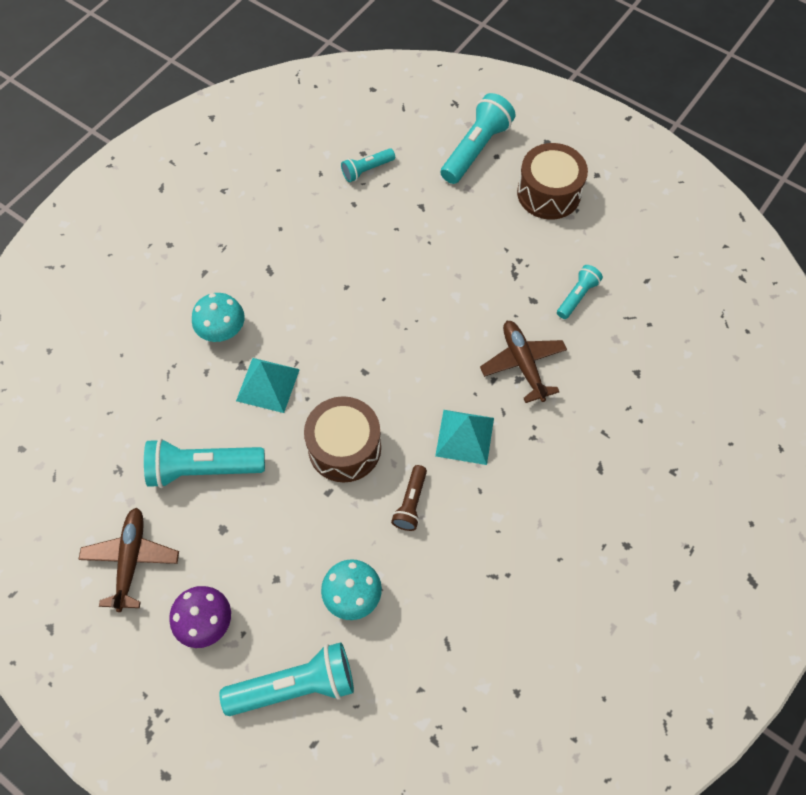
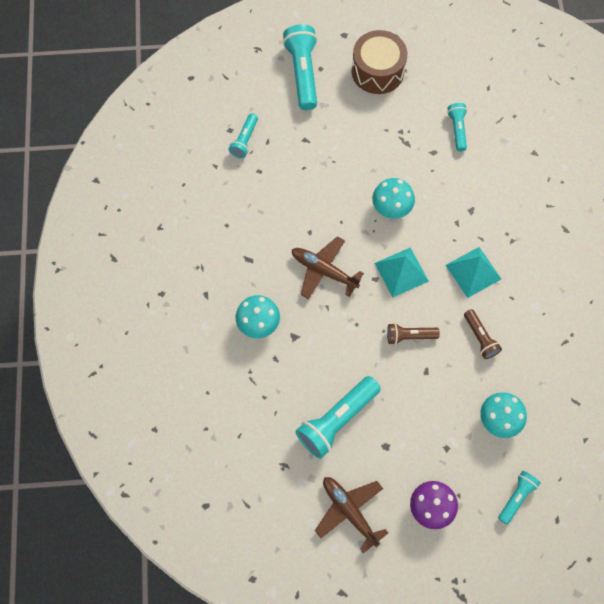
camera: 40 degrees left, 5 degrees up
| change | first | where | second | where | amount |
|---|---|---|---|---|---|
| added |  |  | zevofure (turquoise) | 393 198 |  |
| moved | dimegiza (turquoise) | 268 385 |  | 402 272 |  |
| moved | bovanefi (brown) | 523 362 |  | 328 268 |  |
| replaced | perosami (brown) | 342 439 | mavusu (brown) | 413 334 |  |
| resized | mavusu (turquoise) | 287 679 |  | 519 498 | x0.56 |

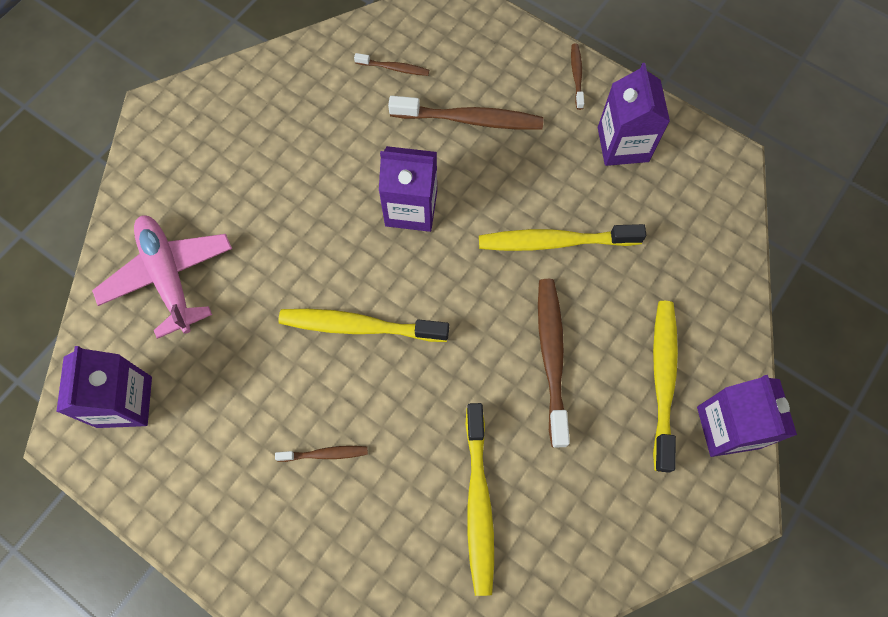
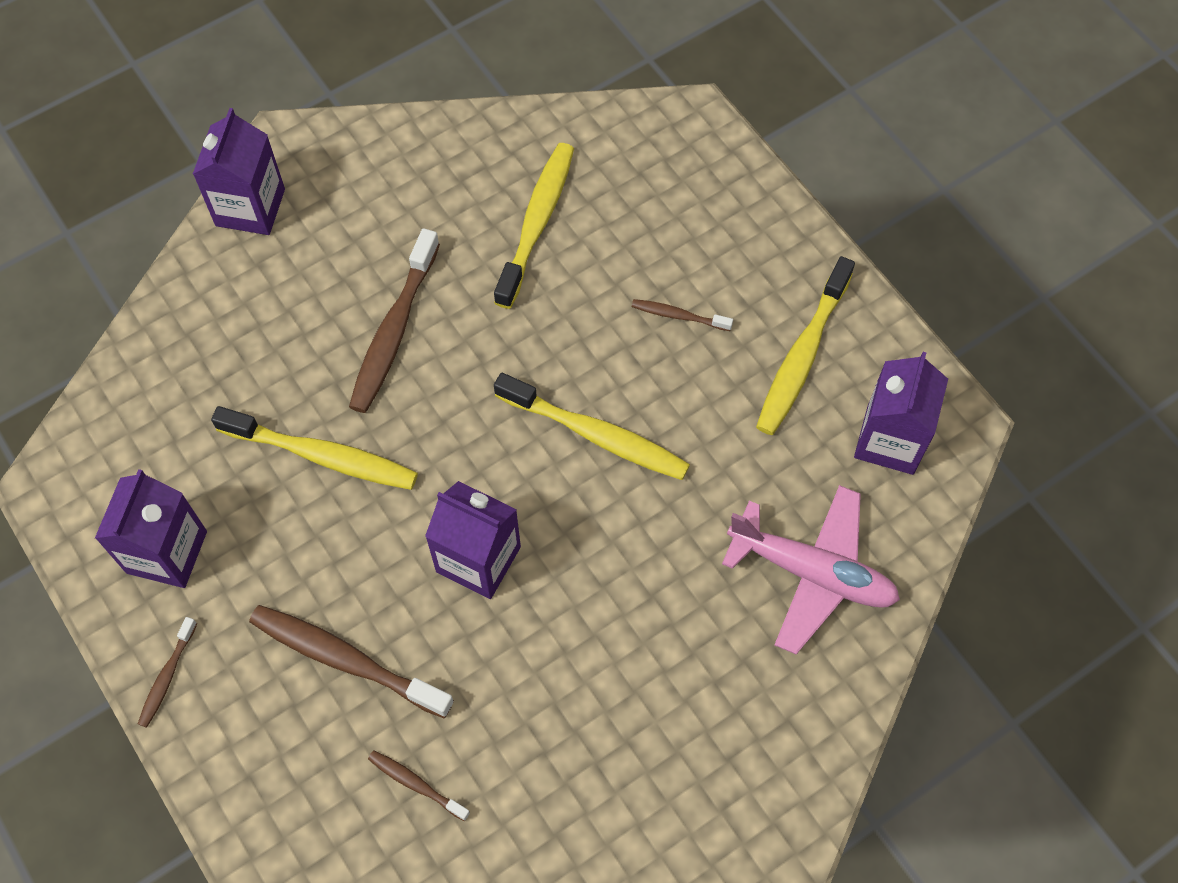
camera: 160 degrees left, 5 degrees down
| change | first | where | second | where | amount |
|---|---|---|---|---|---|
| moved | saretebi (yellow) | 665 387 |  | 805 345 |  |
| turned | bovanefi (pink) | 162 277 |  | 811 569 | 60 degrees counterclockwise |

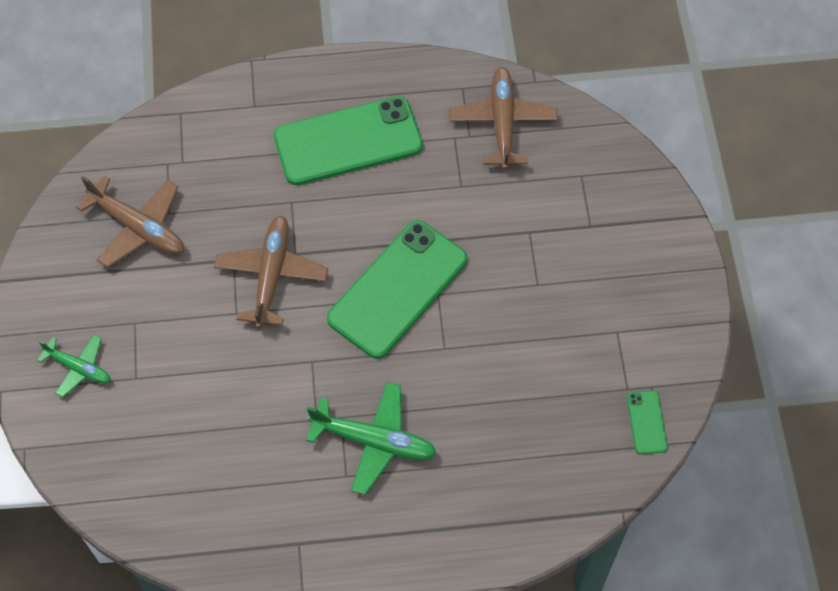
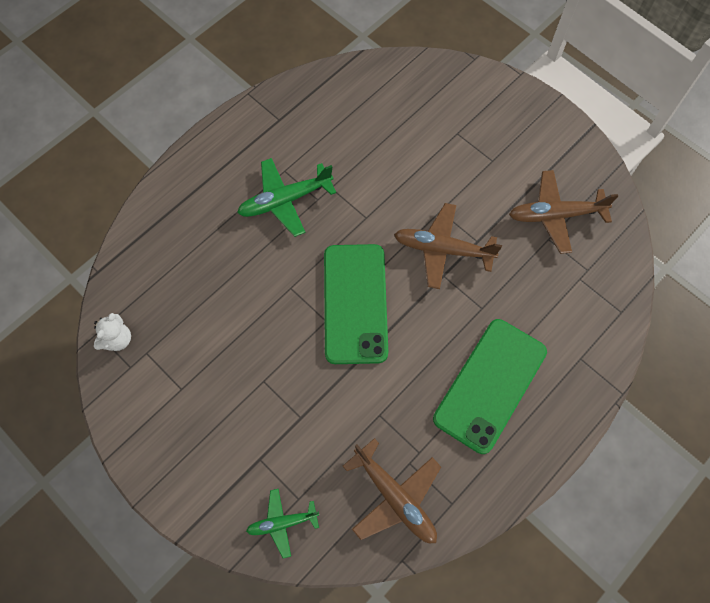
camera: 140 degrees right, 5 degrees up
| change | first | where | second | where | amount |
|---|---|---|---|---|---|
| moved | bovanefi (green) | 73 366 |  | 282 524 |  |
| replaced | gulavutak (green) | 647 422 | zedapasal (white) | 112 332 |  |
| turned | bovanefi (brown) | 271 271 |  | 448 246 | 135 degrees clockwise |

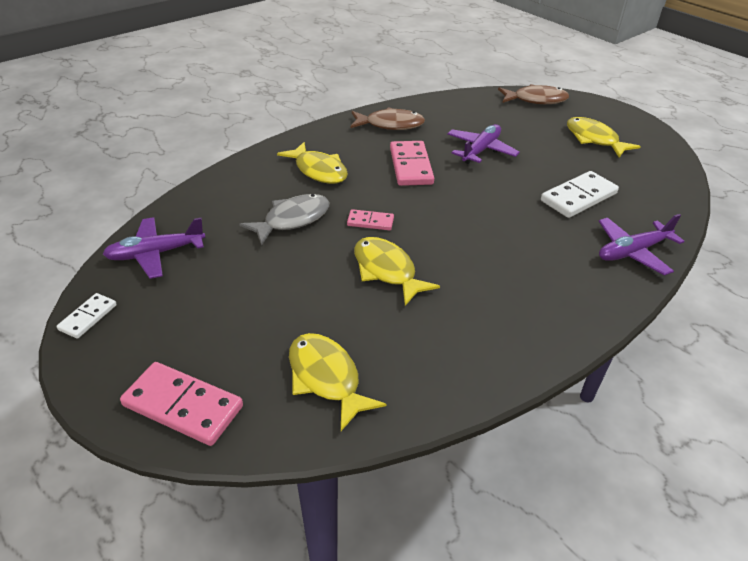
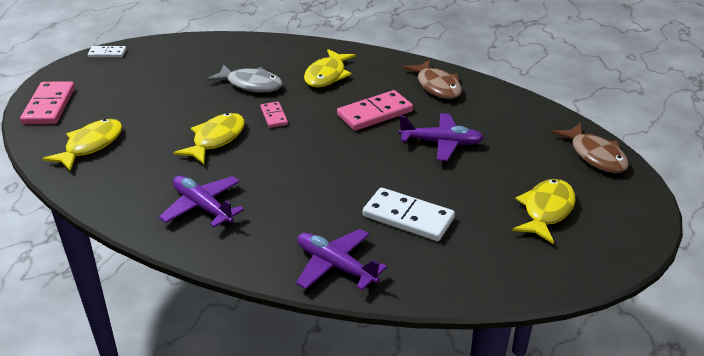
camera: 65 degrees right, 5 degrees down
| change | first | where | second | where | amount |
|---|---|---|---|---|---|
| moved | bovanefi (purple) | 154 248 |  | 201 201 |  |

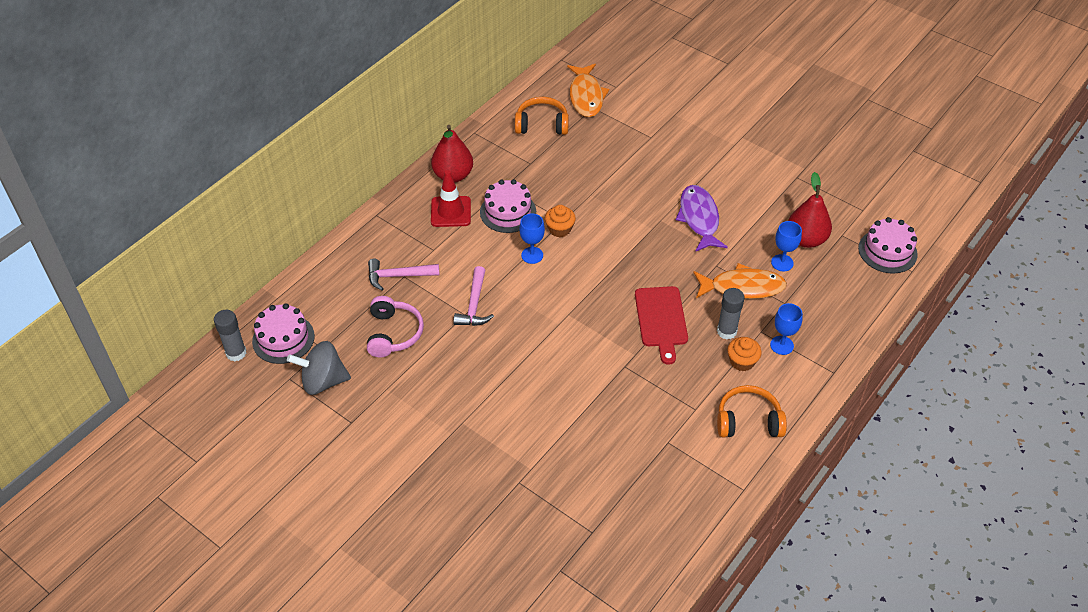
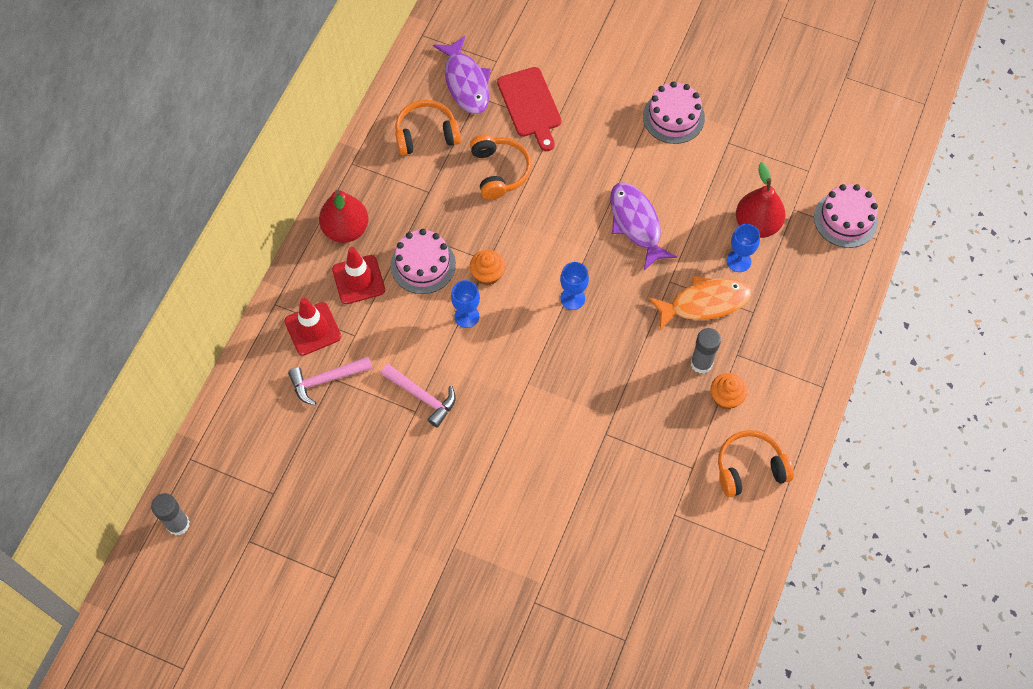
camera: 15 degrees left, 15 degrees up
| change | first | where | second | where | amount |
|---|---|---|---|---|---|
| removed | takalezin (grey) | 319 368 |  |  |  |
| removed | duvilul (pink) | 395 327 |  |  |  |
| added |  |  | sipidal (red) | 312 327 |  |
| added |  |  | duvilul (orange) | 500 167 |  |
| moved | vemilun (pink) | 283 333 |  | 674 112 |  |
| moved | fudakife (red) | 661 325 |  | 529 109 |  |
| moved | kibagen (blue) | 786 329 |  | 574 286 |  |
| recoloured | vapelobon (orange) | 588 90 | vapelobon (purple) | 462 75 |  |
| turned | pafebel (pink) | 473 296 |  | 418 396 | 45 degrees counterclockwise |

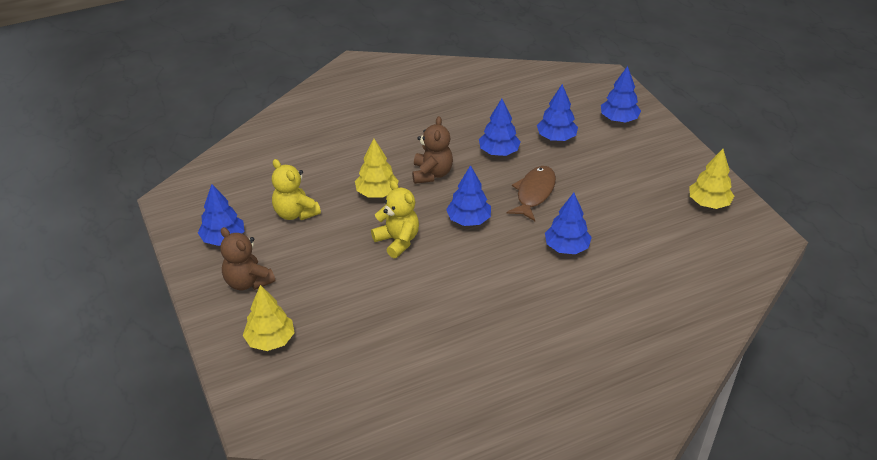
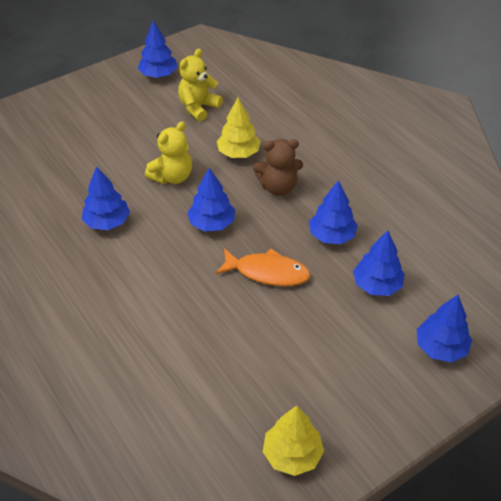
camera: 80 degrees right, 5 degrees up
| change | first | where | second | where | amount |
|---|---|---|---|---|---|
| removed | zedapasal (brown) | 247 258 |  |  |  |
| removed | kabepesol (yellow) | 269 318 |  |  |  |
| moved | kabepesol (blue) | 568 223 |  | 106 198 |  |
| recoloured | vapelobon (brown) | 531 193 | vapelobon (orange) | 263 267 |  |

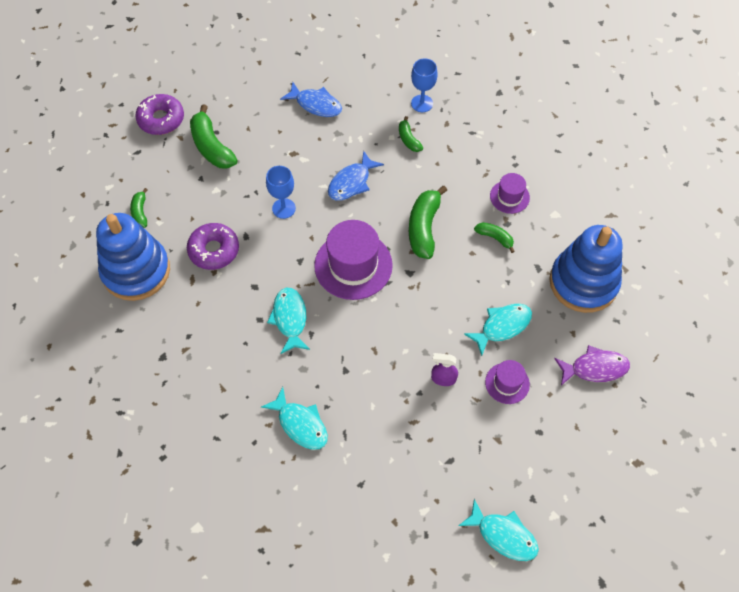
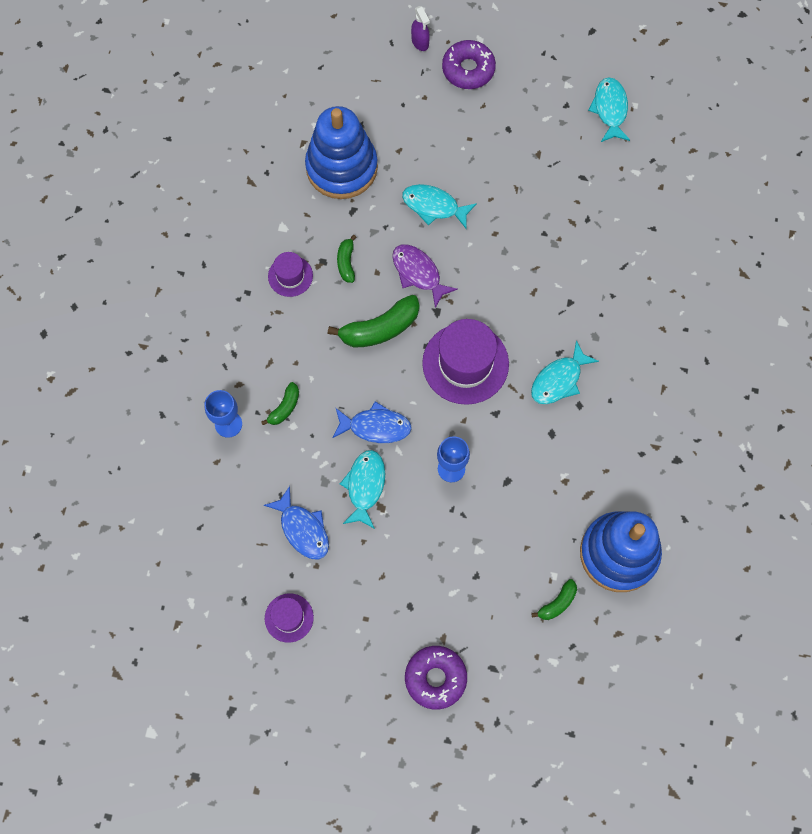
camera: 125 degrees left, 10 degrees up
| change | first | where | second | where | amount |
|---|---|---|---|---|---|
| removed | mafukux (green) | 213 136 |  |  |  |
| moved | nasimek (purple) | 213 246 |  | 469 64 |  |
| moved | vapelobon (turquoise) | 294 418 |  | 362 489 |  |
| moved | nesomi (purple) | 444 369 |  | 420 28 |  |
| moved | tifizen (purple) | 507 382 |  | 289 618 |  |
| moved | vapelobon (purple) | 592 365 |  | 425 276 |  |
| turned | vapelobon (blue) | 311 99 |  | 296 523 | 150 degrees clockwise |

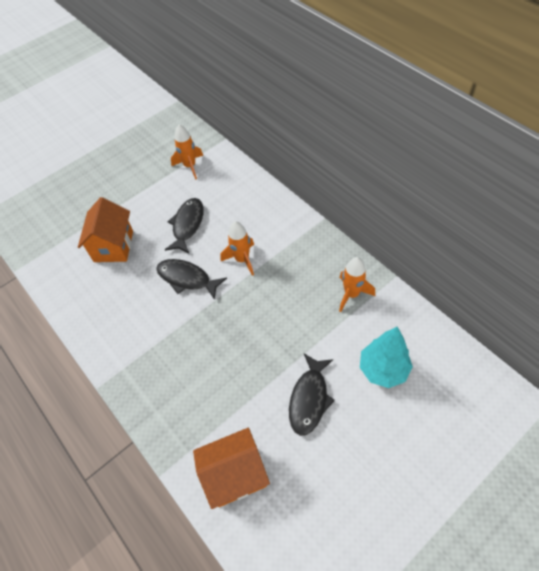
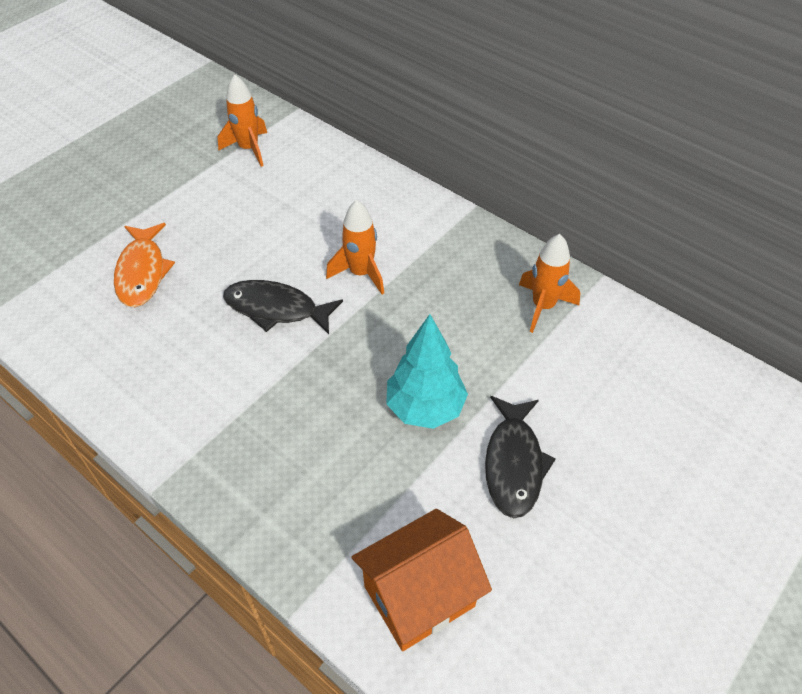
camera: 15 degrees left, 5 degrees down
| change | first | where | second | where | amount |
|---|---|---|---|---|---|
| removed | vapelobon (black) | 184 225 |  |  |  |
| moved | kabepesol (turquoise) | 386 357 |  | 427 371 |  |
| replaced | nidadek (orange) | 105 229 | vapelobon (orange) | 144 265 |  |

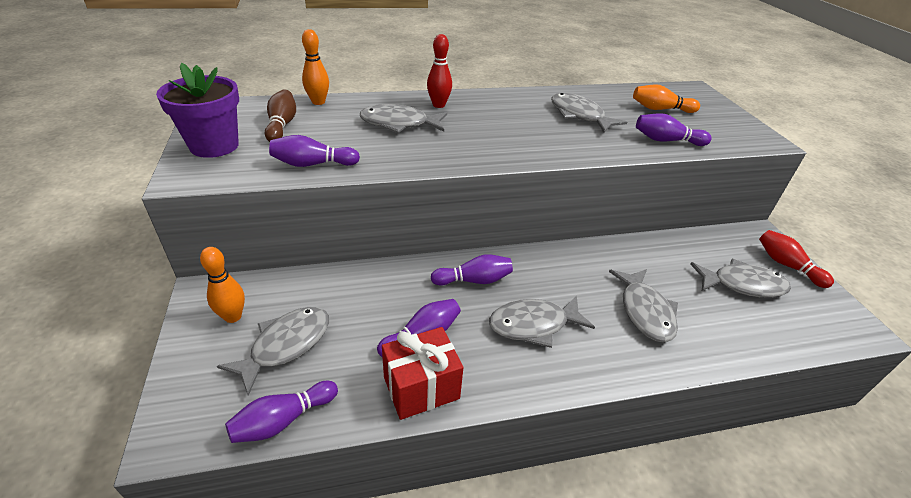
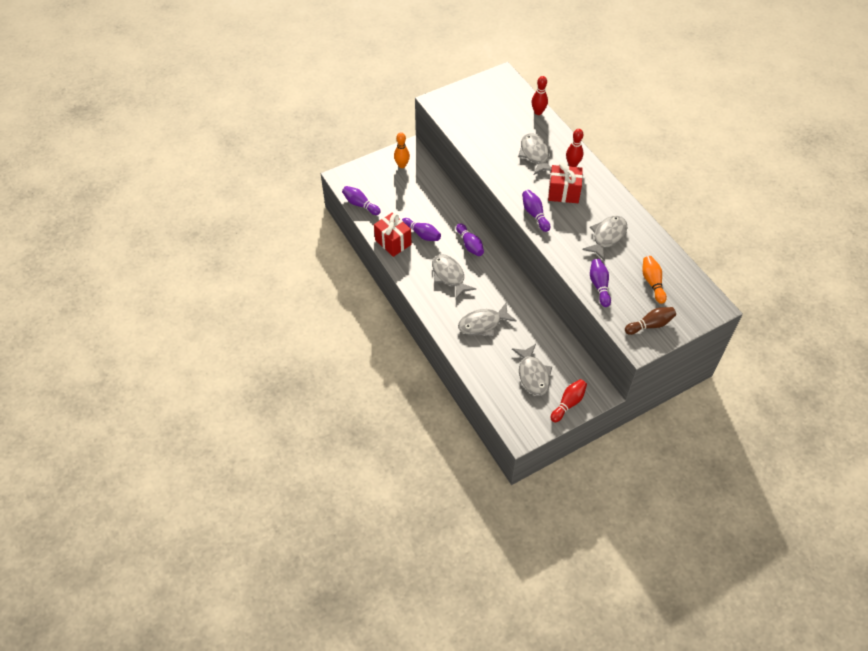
camera: 75 degrees right, 15 degrees up
| change | first | where | second | where | amount |
|---|---|---|---|---|---|
| removed | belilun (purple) | 197 110 |  |  |  |
| removed | vapelobon (grey) | 273 351 |  |  |  |
| added |  |  | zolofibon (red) | 565 182 |  |
| moved | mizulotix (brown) | 280 115 |  | 650 321 |  |
| moved | mizulotix (purple) | 314 151 |  | 536 211 |  |
| recoloured | mizulotix (orange) | 315 67 | mizulotix (red) | 540 95 |  |

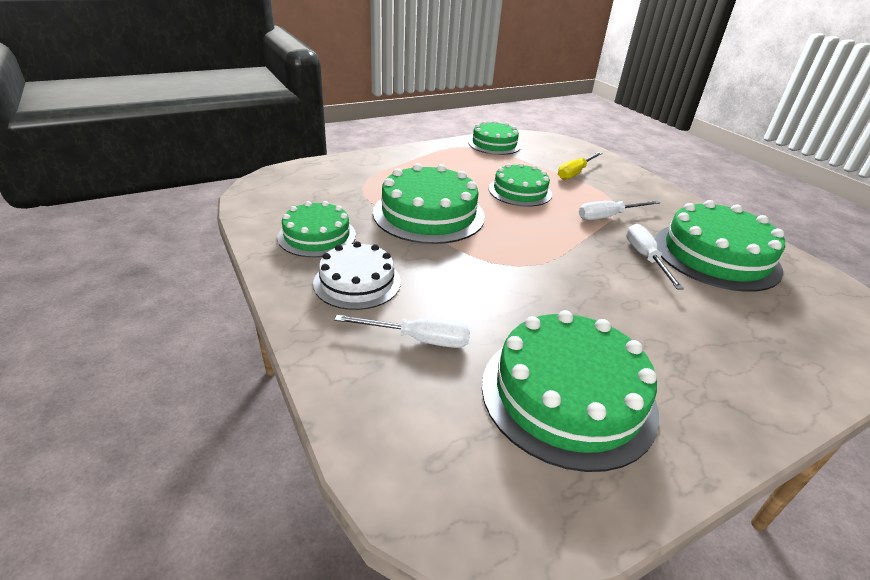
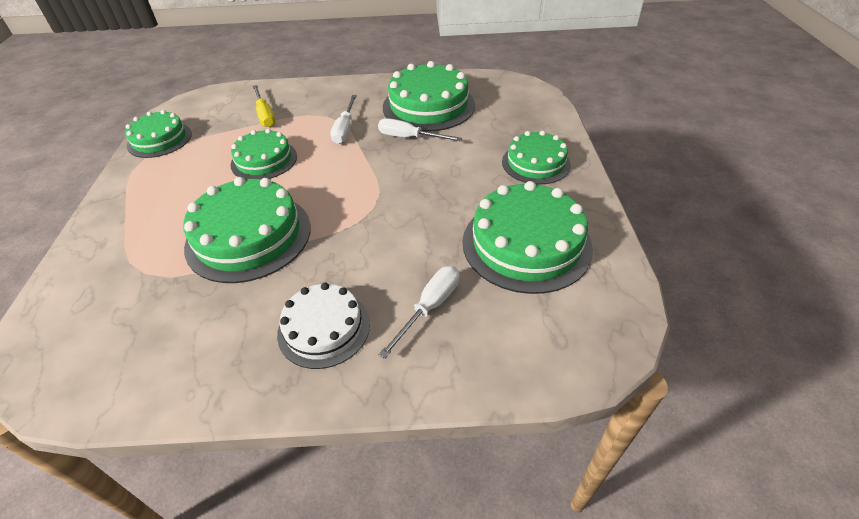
camera: 60 degrees left, 10 degrees up
| change | first | where | second | where | amount |
|---|---|---|---|---|---|
| moved | vemilun (green) | 316 229 |  | 536 157 |  |

